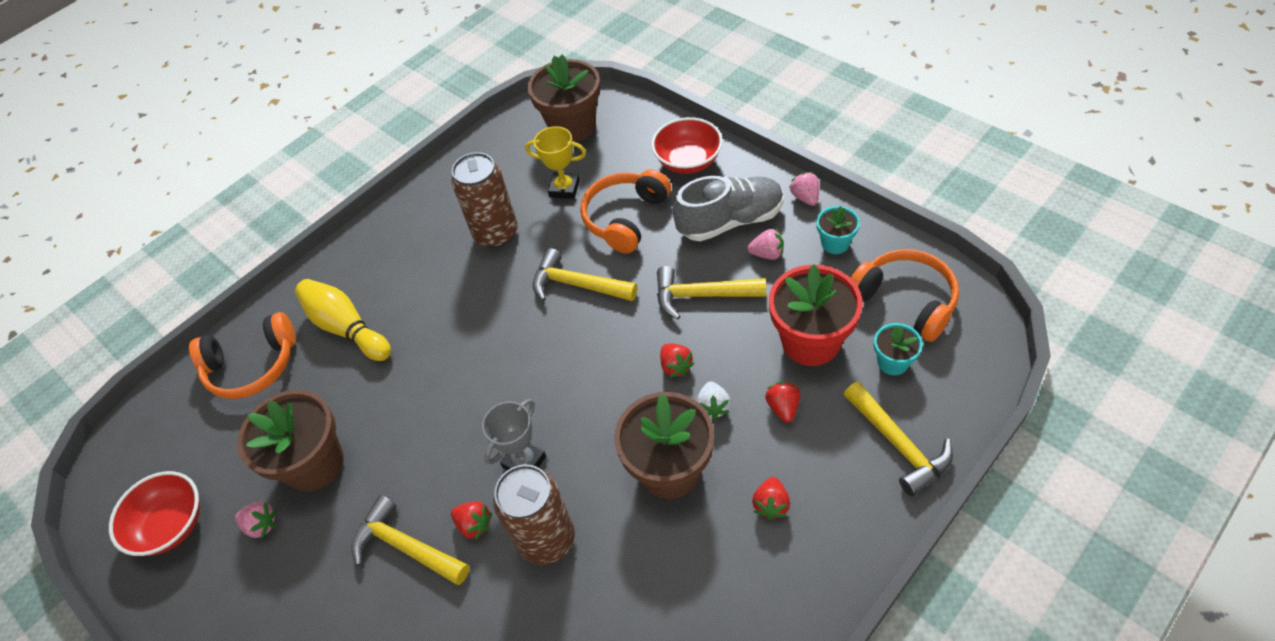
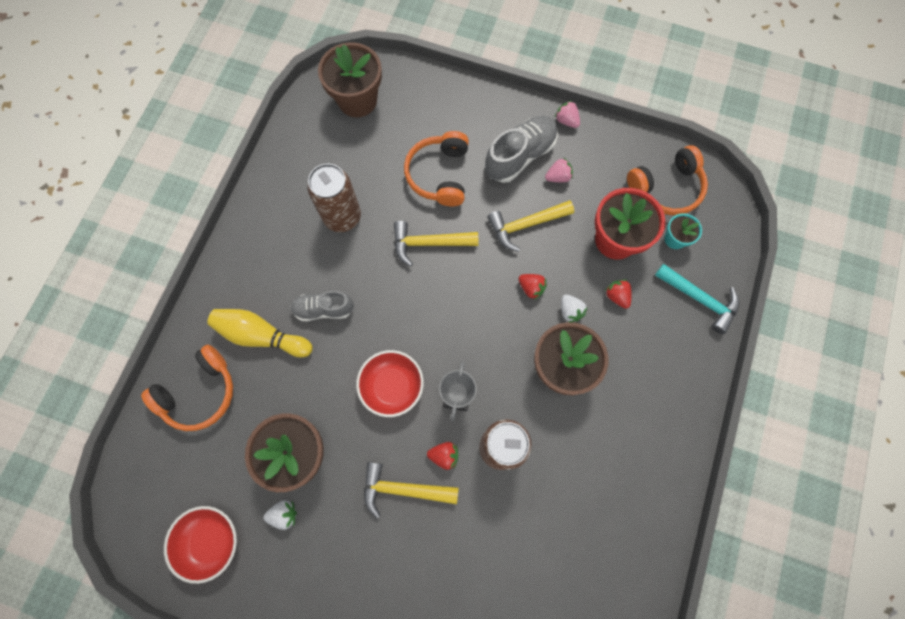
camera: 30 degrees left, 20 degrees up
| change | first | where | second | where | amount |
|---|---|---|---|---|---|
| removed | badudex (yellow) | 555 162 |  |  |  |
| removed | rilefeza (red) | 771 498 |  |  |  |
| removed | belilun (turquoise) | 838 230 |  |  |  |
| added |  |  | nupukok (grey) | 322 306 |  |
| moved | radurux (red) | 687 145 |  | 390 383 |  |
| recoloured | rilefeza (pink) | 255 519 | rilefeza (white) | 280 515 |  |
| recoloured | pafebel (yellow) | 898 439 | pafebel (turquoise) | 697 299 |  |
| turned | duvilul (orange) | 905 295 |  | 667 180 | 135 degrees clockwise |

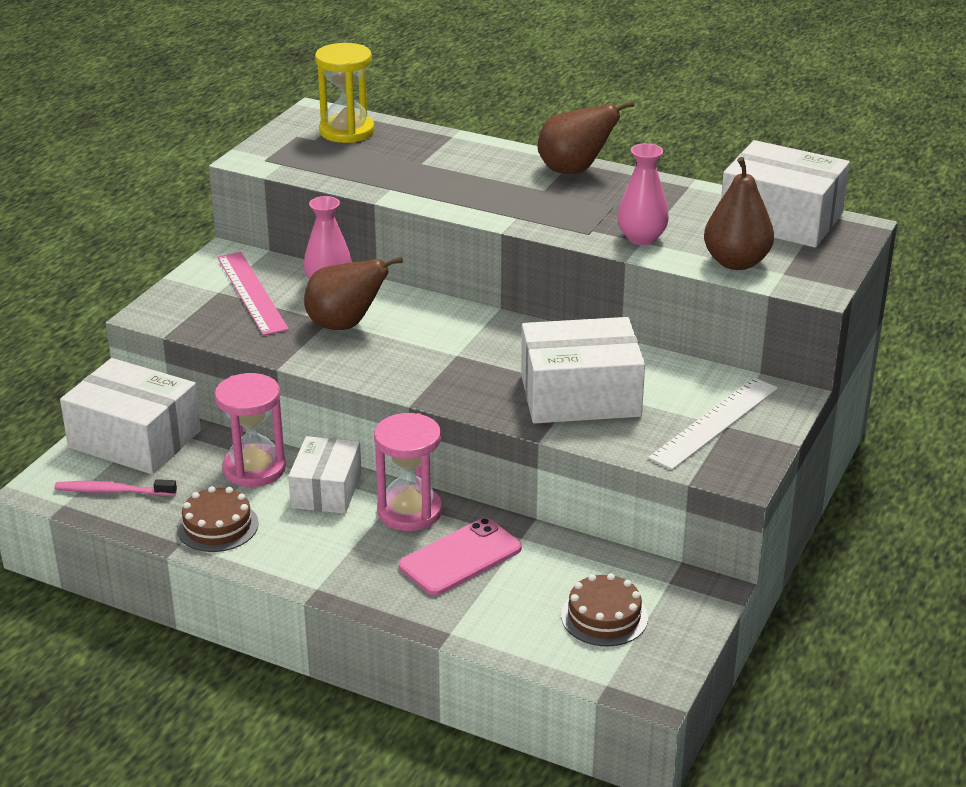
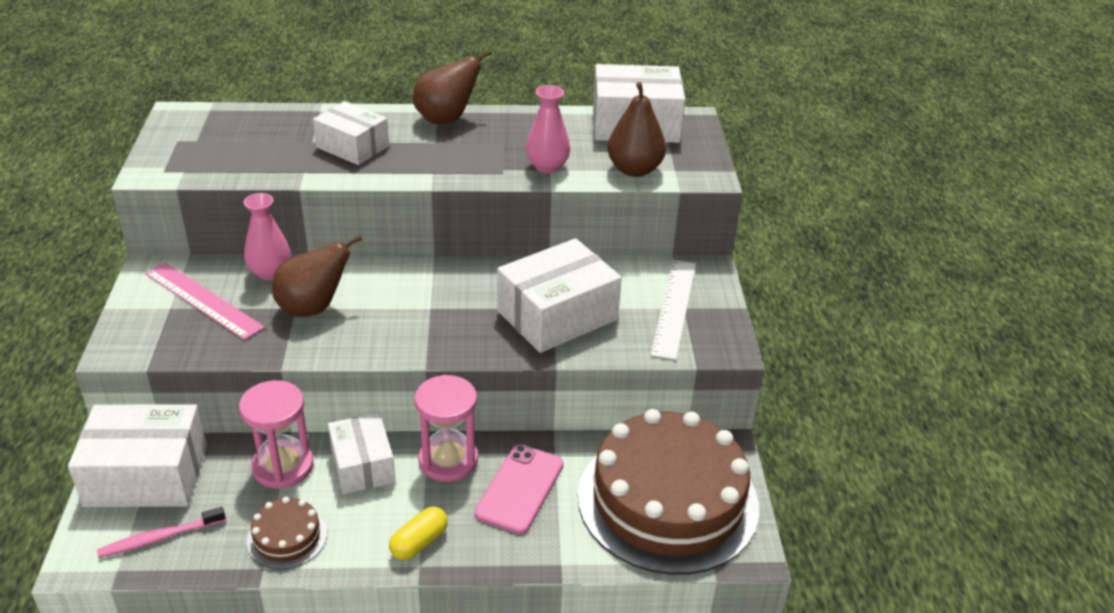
camera: 30 degrees left, 5 degrees up
| change | first | where | second | where | amount |
|---|---|---|---|---|---|
| removed | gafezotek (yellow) | 345 93 |  |  |  |
| added |  |  | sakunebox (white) | 351 133 |  |
| added |  |  | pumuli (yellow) | 418 533 |  |
| resized | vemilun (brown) | 604 609 |  | 668 492 | x2.41 |

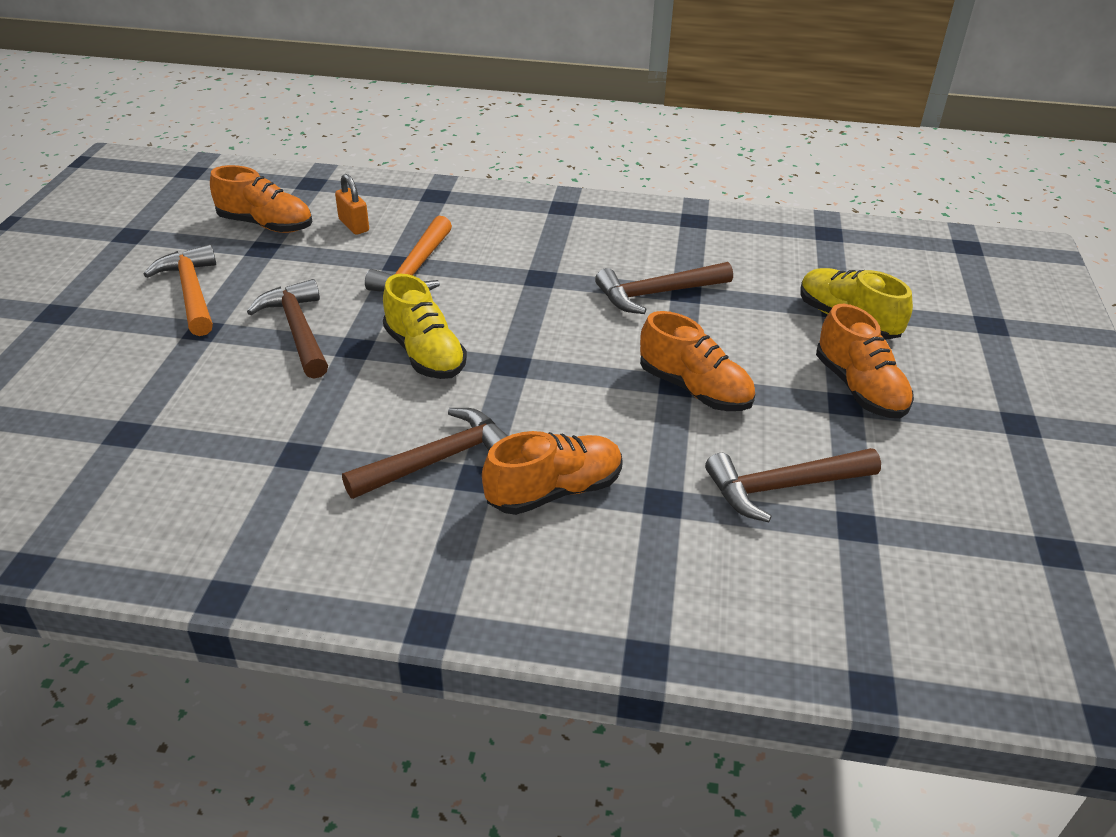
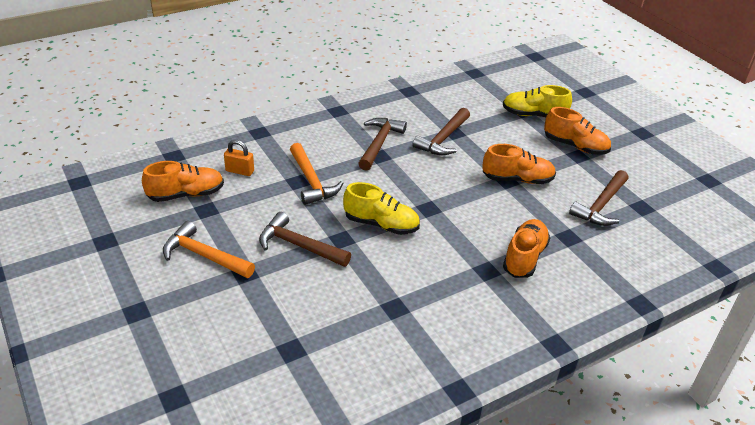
camera: 40 degrees left, 0 degrees up
| change | first | where | second | where | amount |
|---|---|---|---|---|---|
| moved | pafebel (brown) | 425 453 |  | 382 144 |  |

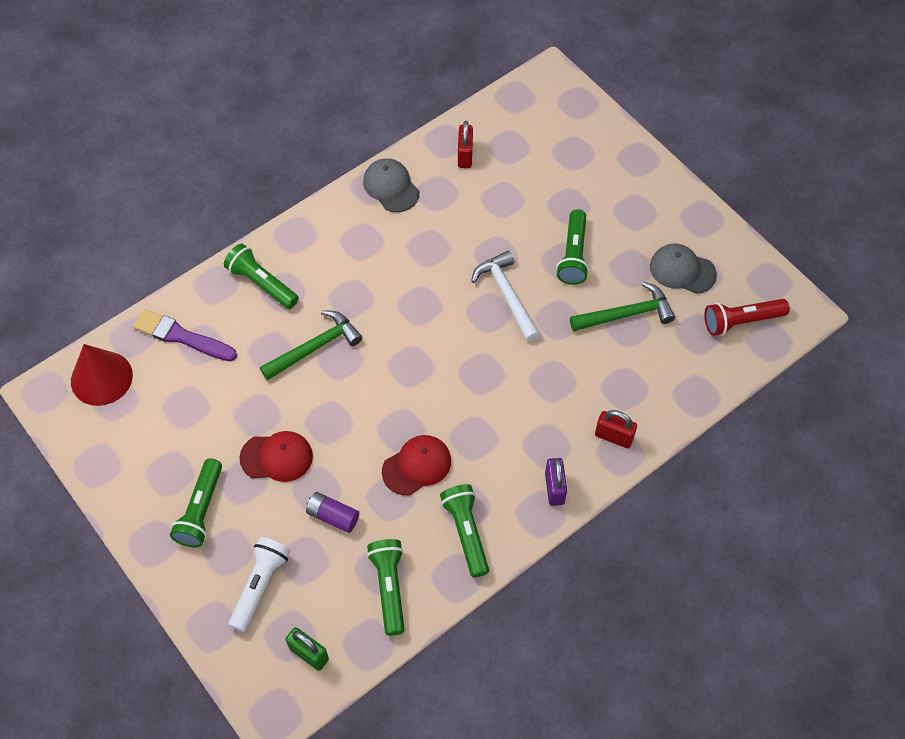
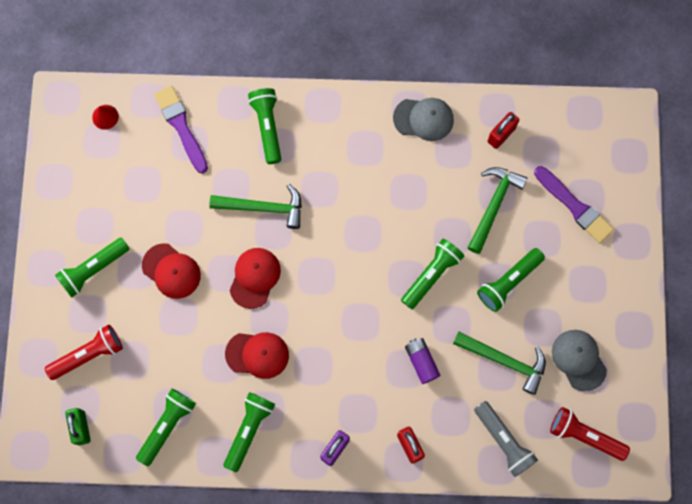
camera: 40 degrees right, 15 degrees up
| change | first | where | second | where | amount |
|---|---|---|---|---|---|
| added |  |  | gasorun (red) | 255 278 |  |
| added |  |  | pafebel (green) | 498 210 |  |
| added |  |  | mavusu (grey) | 506 439 |  |
| added |  |  | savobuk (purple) | 574 204 |  |
| moved | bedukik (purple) | 332 512 |  | 423 361 |  |
| replaced | pafebel (white) | 505 296 | mavusu (green) | 432 273 |  |
| recoloured | mavusu (white) | 259 584 | mavusu (red) | 84 352 |  |
| turned | gasorun (grey) | 391 185 |  | 423 119 | 90 degrees clockwise |
| resized | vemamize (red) | 102 375 |  | 105 117 | x0.49 |

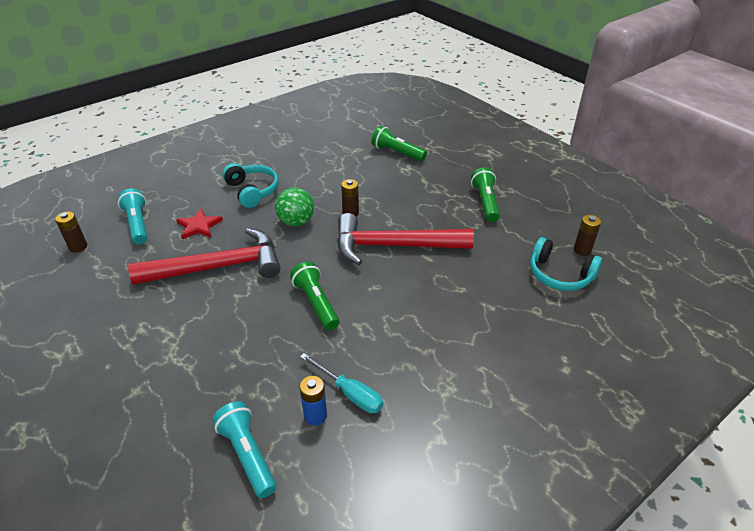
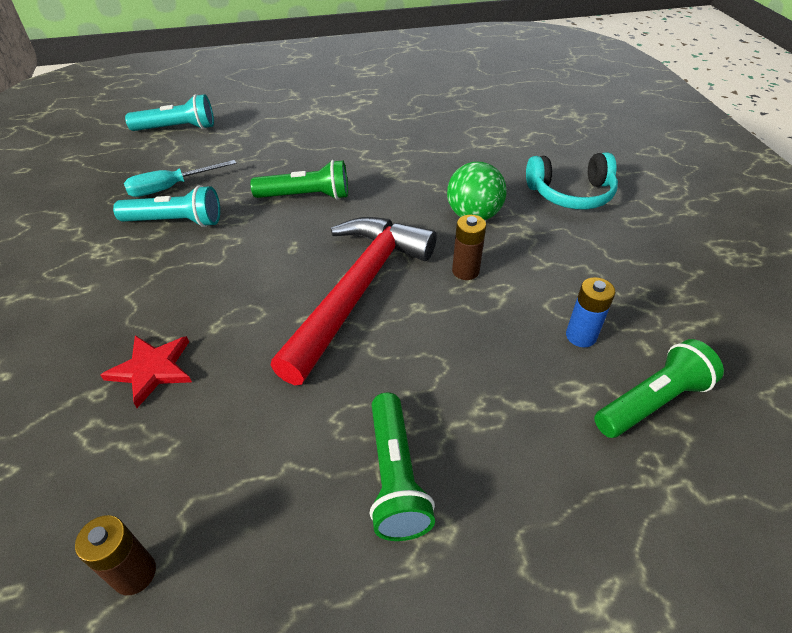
camera: 115 degrees right, 5 degrees up
| change | first | where | second | where | amount |
|---|---|---|---|---|---|
| removed | bedukik (brown) | 71 232 |  |  |  |
| removed | pafebel (red) | 204 256 |  |  |  |
| removed | duvilul (turquoise) | 566 264 |  |  |  |
| moved | mavusu (turquoise) | 132 216 |  | 166 206 |  |
| moved | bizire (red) | 199 224 |  | 146 371 |  |
| moved | bedukik (blue) | 313 400 |  | 590 312 |  |
| turned | mavusu (green) | 485 194 |  | 402 467 | 60 degrees clockwise |

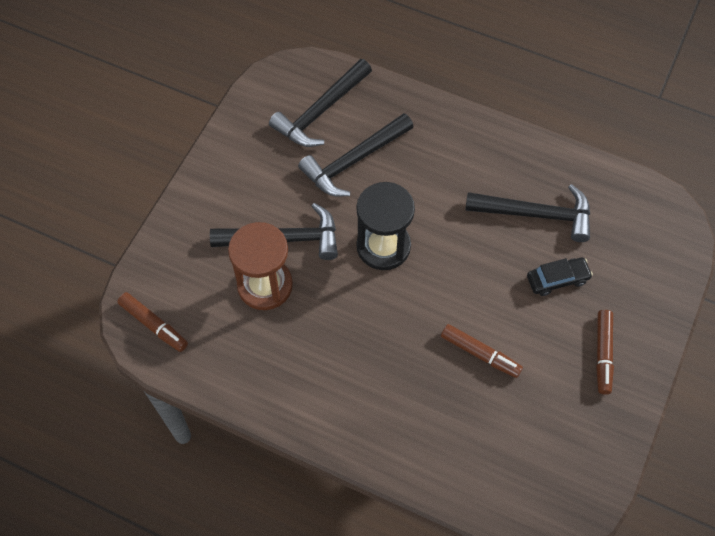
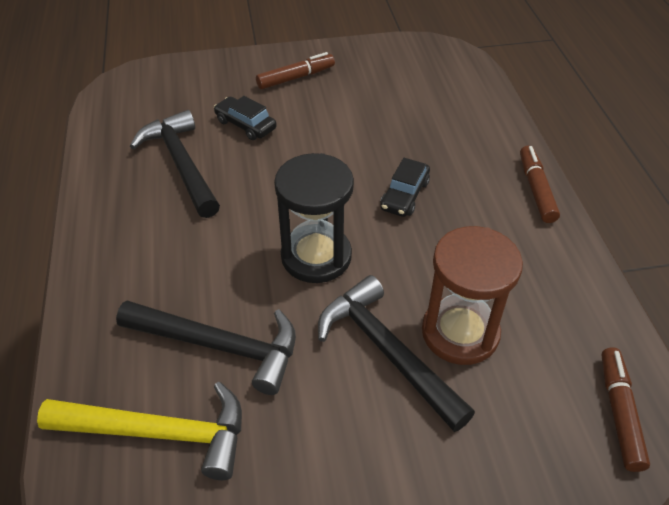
camera: 125 degrees left, 15 degrees down
| change | first | where | second | where | amount |
|---|---|---|---|---|---|
| added |  |  | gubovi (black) | 405 187 |  |
| moved | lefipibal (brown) | 482 351 |  | 540 184 |  |
| recoloured | pafebel (black) | 320 103 | pafebel (yellow) | 139 431 |  |

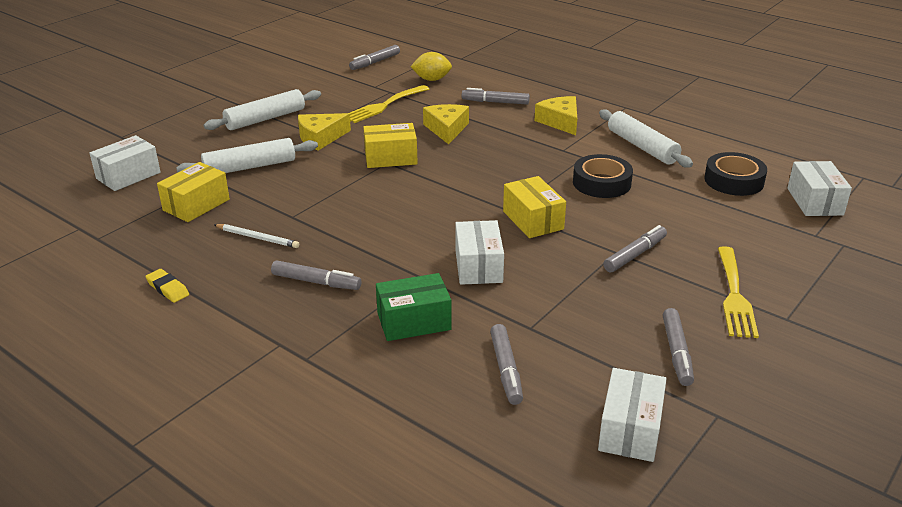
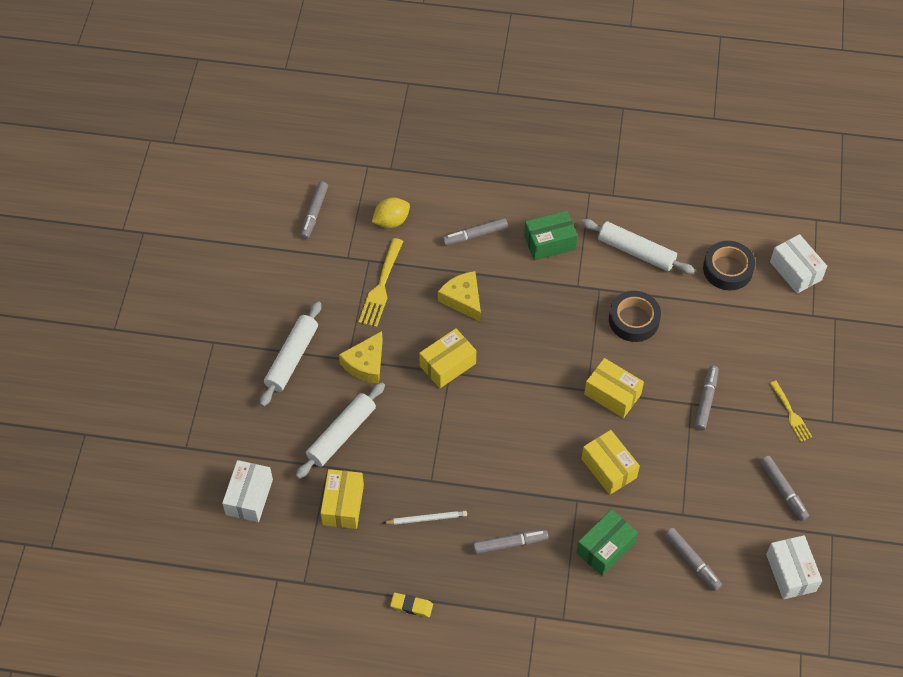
camera: 30 degrees left, 25 degrees up
| change | first | where | second | where | amount |
|---|---|---|---|---|---|
| replaced | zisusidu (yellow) | 555 115 | sakunebox (green) | 551 235 |  |
| recoloured | sakunebox (white) | 479 252 | sakunebox (yellow) | 610 462 |  |
| resized | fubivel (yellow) | 738 292 |  | 791 411 | x0.64 |

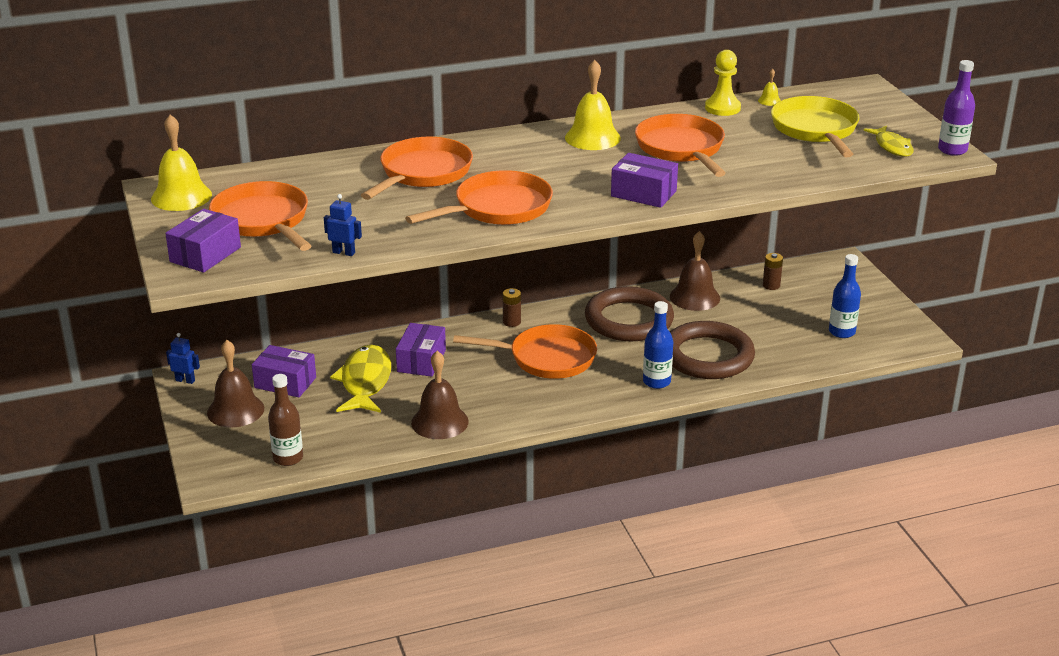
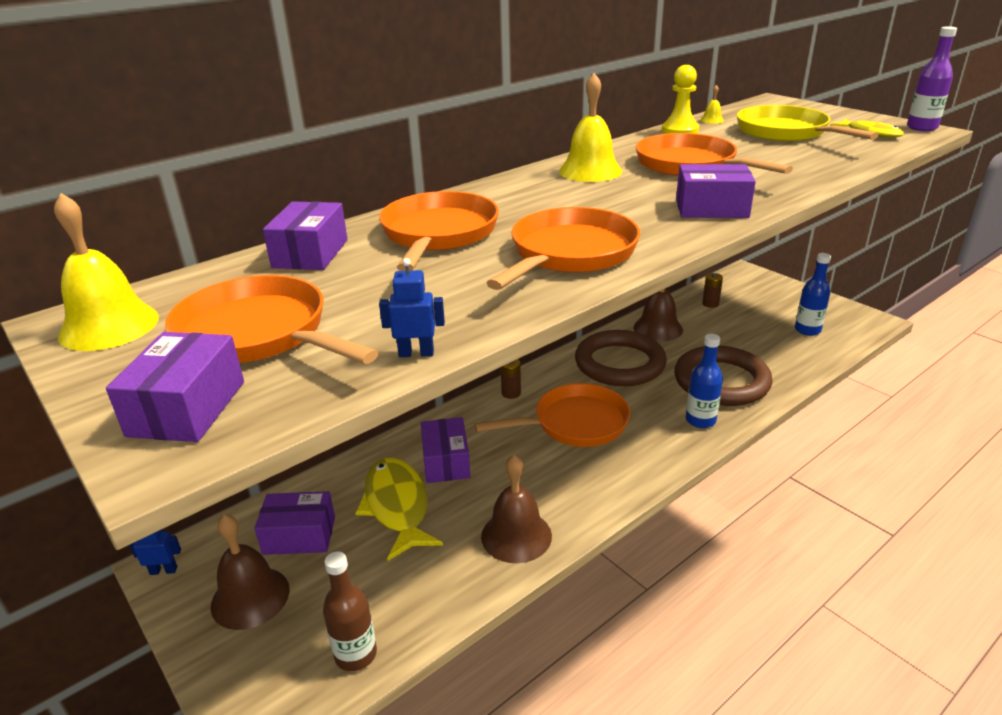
camera: 20 degrees left, 0 degrees up
| change | first | where | second | where | amount |
|---|---|---|---|---|---|
| added |  |  | sakunebox (purple) | 305 235 |  |

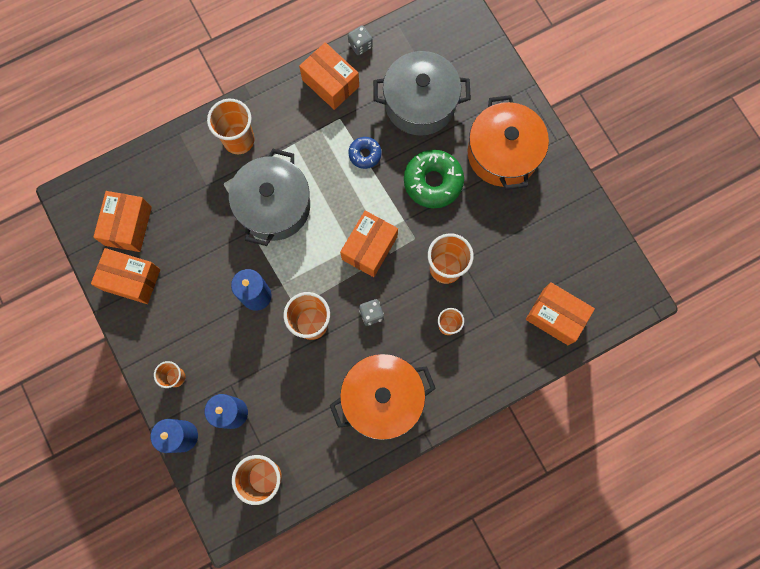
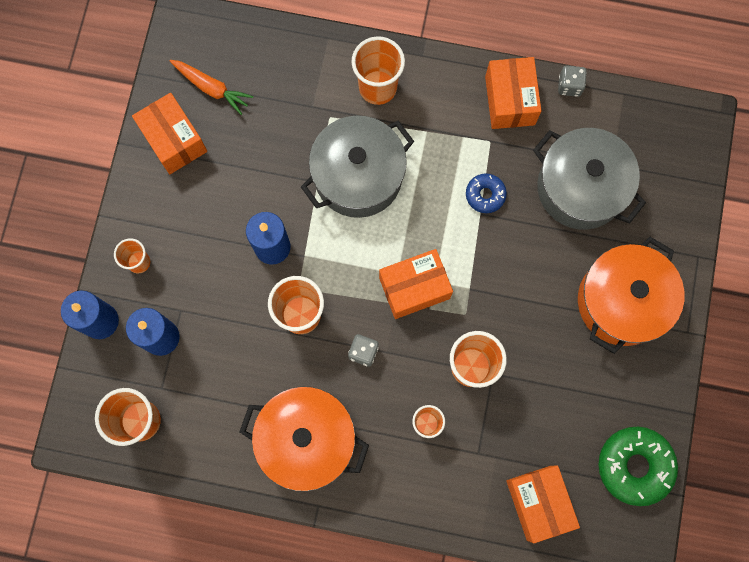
camera: 40 degrees right, 0 degrees up
| change | first | where | second | where | amount |
|---|---|---|---|---|---|
| moved | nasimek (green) | 434 179 |  | 638 466 |  |
| replaced | sakunebox (orange) | 122 221 | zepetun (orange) | 211 87 |  |

